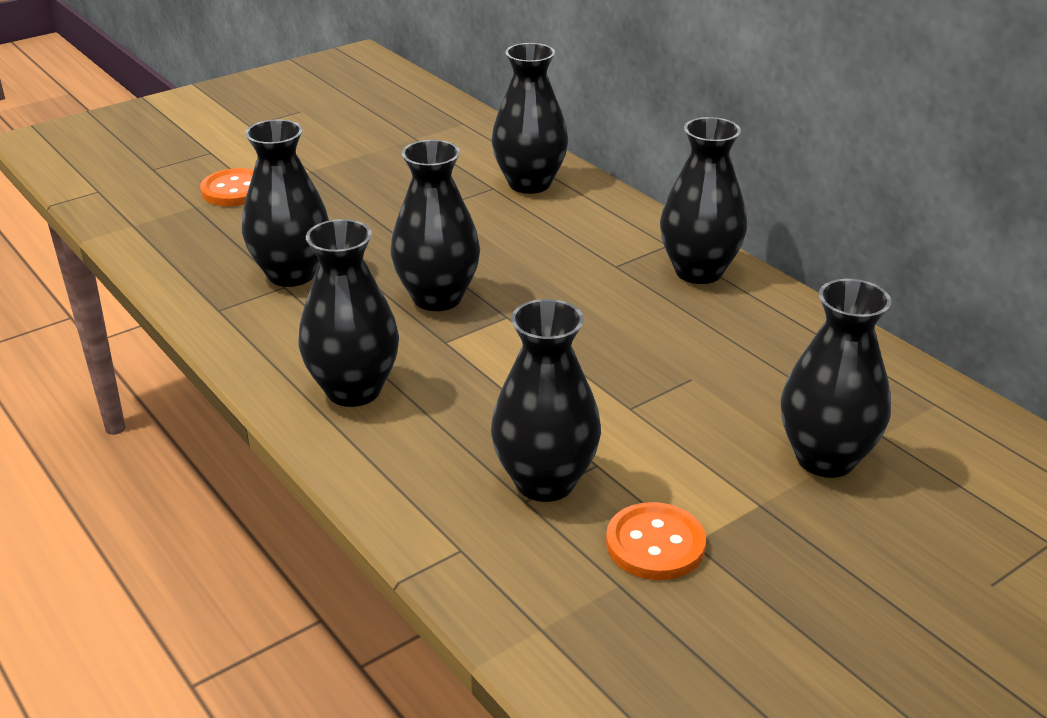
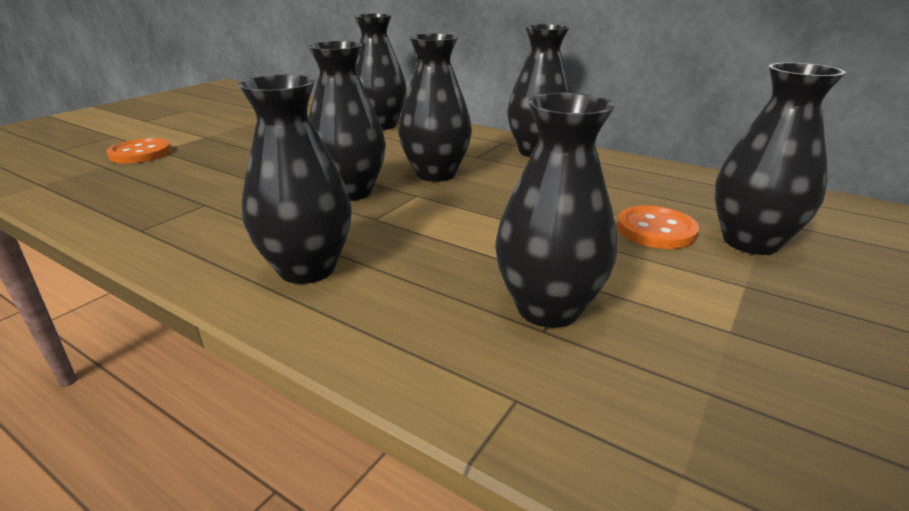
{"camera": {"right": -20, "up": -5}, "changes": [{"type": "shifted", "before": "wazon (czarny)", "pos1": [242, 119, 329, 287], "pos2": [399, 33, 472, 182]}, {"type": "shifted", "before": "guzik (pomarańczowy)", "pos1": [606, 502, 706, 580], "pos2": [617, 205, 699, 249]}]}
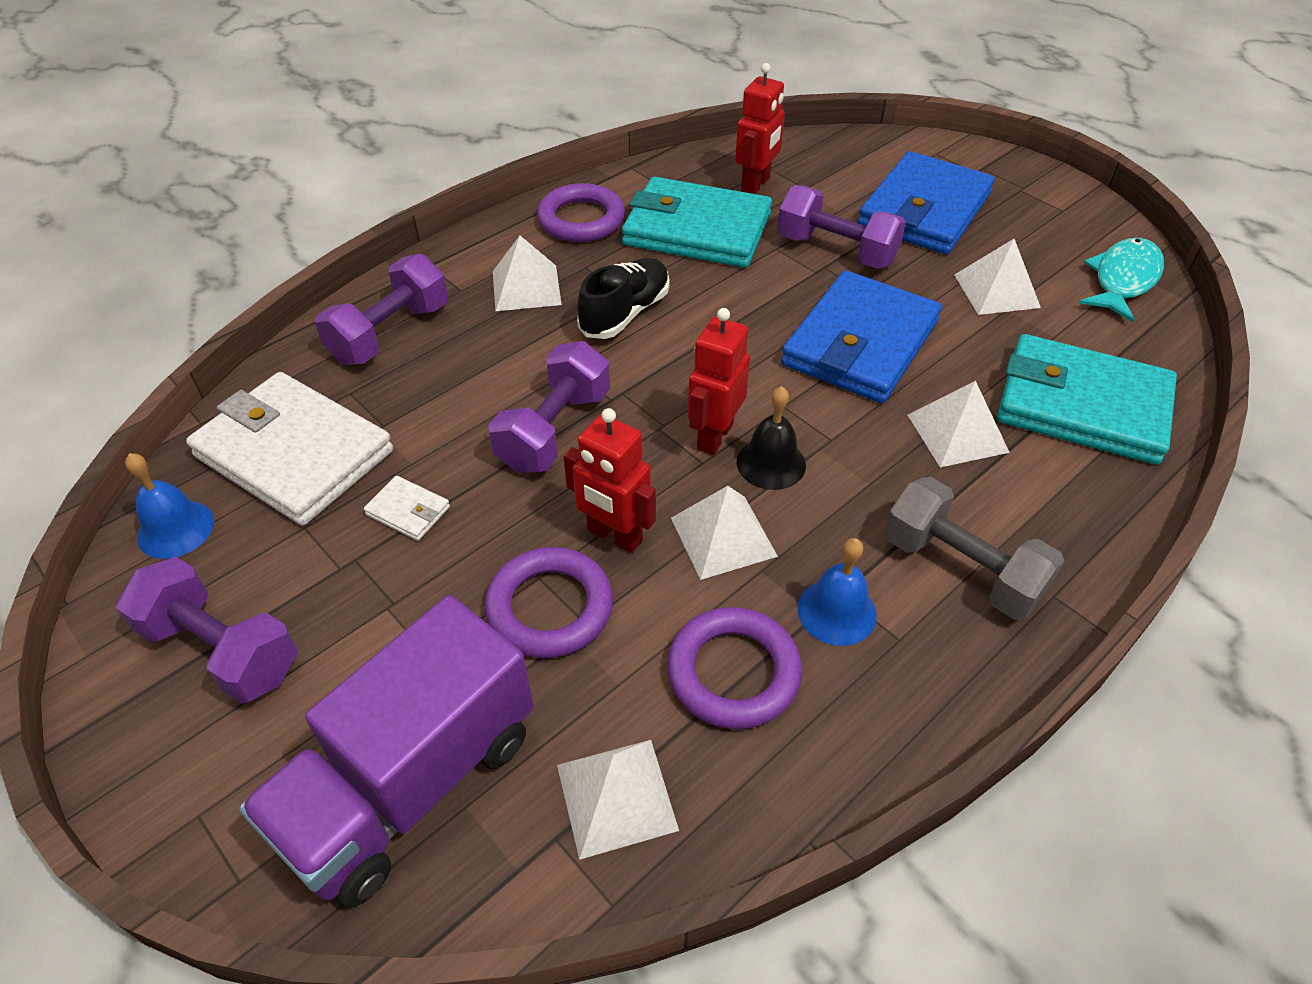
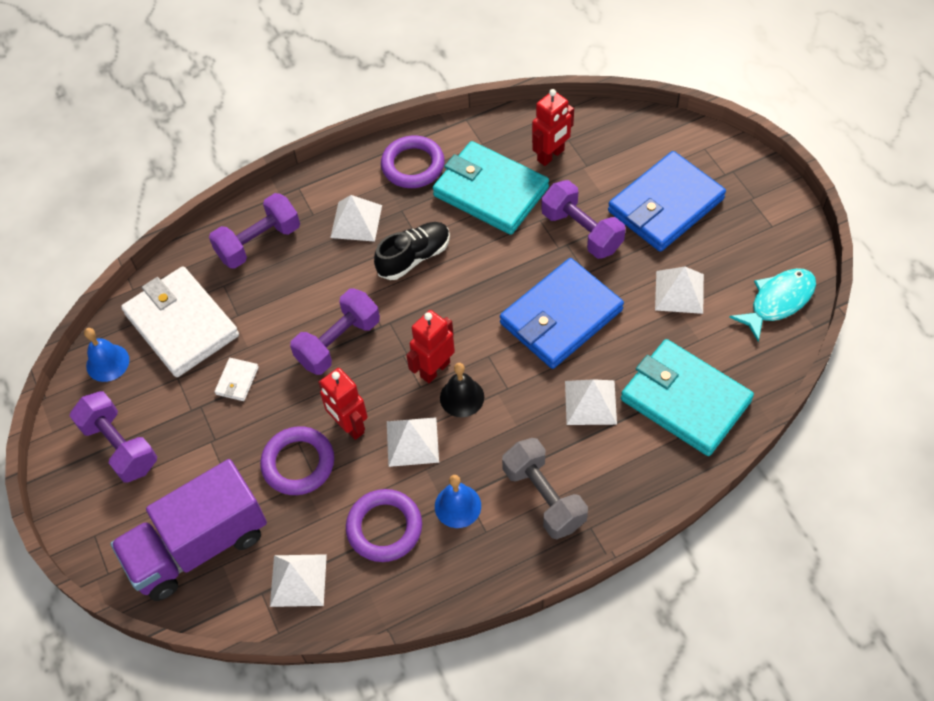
{"camera": {"right": 20, "up": 10}, "changes": [{"type": "rotated", "before": "portfel (biały)", "pos1": [364, 476, 450, 541], "pos2": [215, 358, 259, 401], "turn": 60}]}
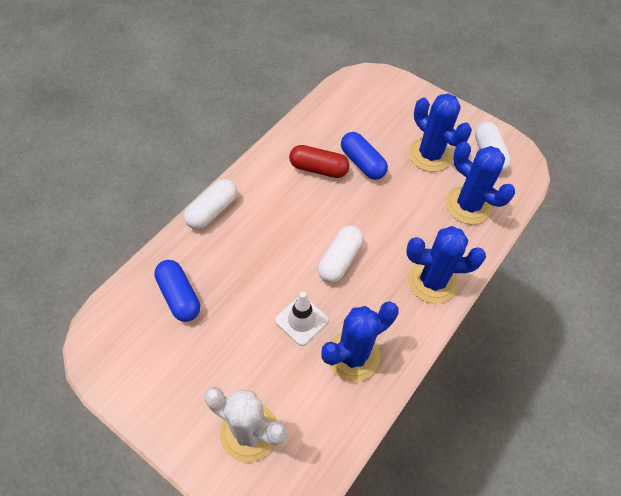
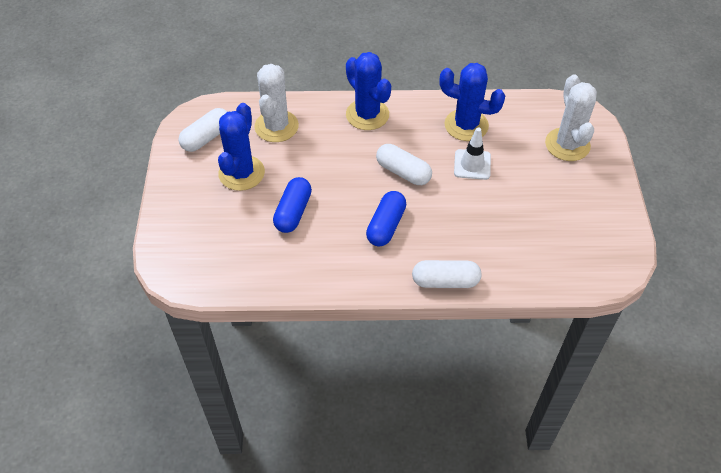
{"camera": {"right": -125, "up": -5}, "changes": [{"type": "repainted", "before": "kaktus (niebieski)", "after": "kaktus (biały)", "pos1": [446, 141, 515, 224], "pos2": [254, 64, 299, 142]}, {"type": "shifted", "before": "kapsułka (niebieski)", "pos1": [154, 260, 200, 322], "pos2": [366, 191, 407, 246]}, {"type": "rotated", "before": "kapsułka (biały)", "pos1": [318, 225, 363, 283], "pos2": [376, 144, 432, 185], "turn": 45}, {"type": "gone", "before": "kapsułka (czerwony)", "pos1": [289, 145, 349, 178]}]}
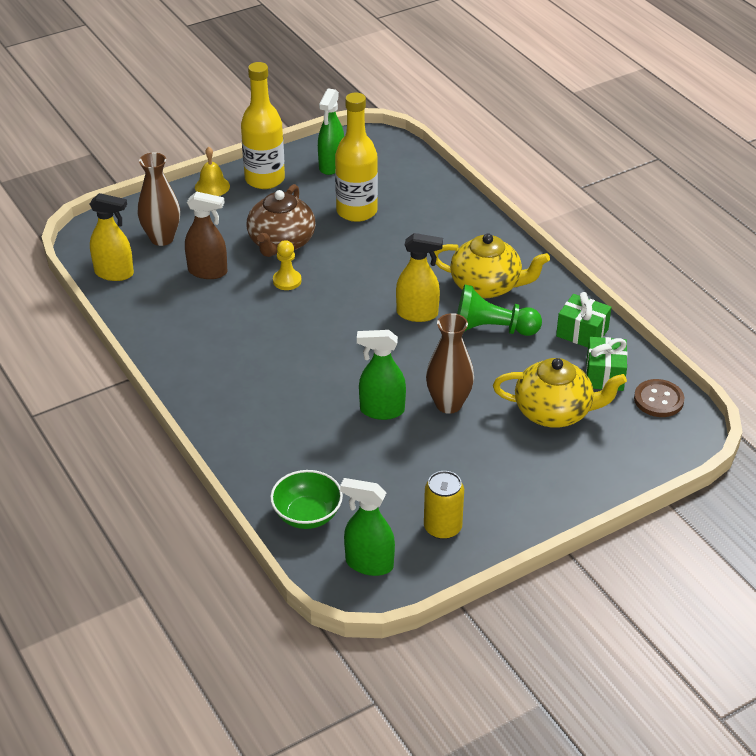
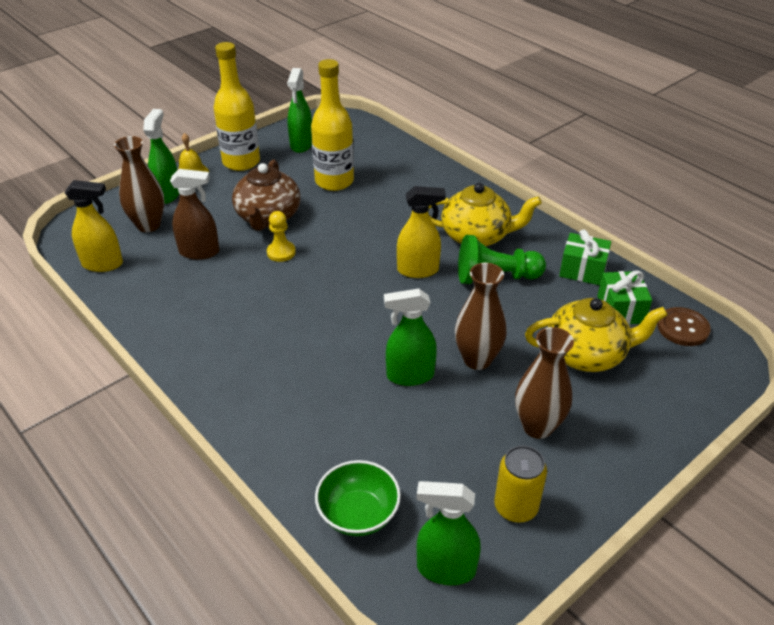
{"camera": {"right": -10, "up": 0}, "changes": [{"type": "new", "after": "spryskiwacz (zielony)", "pos2": [143, 109, 179, 204]}, {"type": "new", "after": "wazon (brązowy)", "pos2": [515, 327, 574, 439]}]}
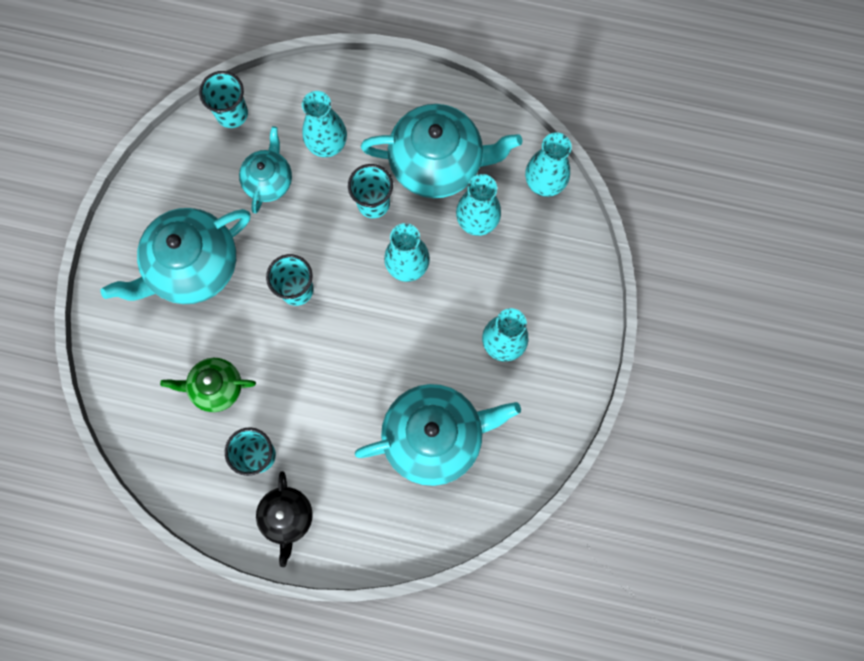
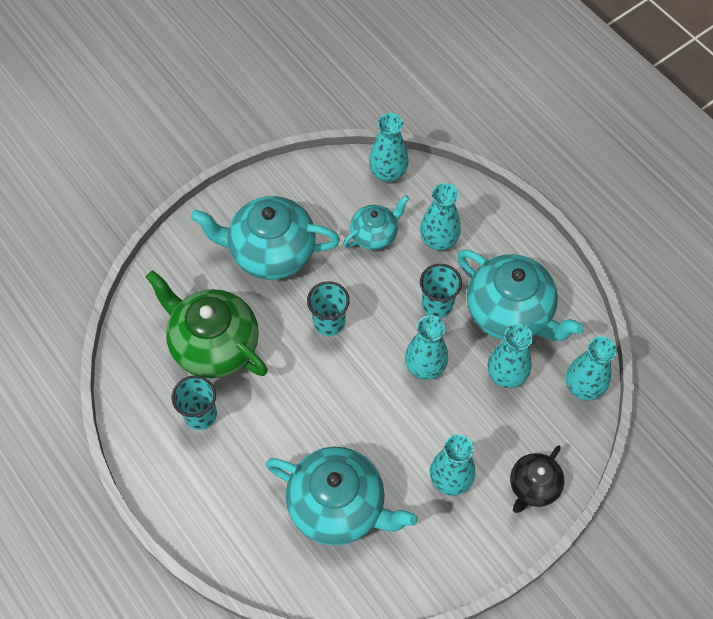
{"camera": {"right": 40, "up": -15}, "changes": [{"type": "scaled", "before": "imbryk (zielony)", "pos1": [160, 358, 256, 412], "pos2": [146, 270, 268, 378], "scale": 1.8}, {"type": "swapped", "before": "szklanka (turkusowy)", "after": "wazon (turkusowy)", "pos1": [199, 71, 248, 128], "pos2": [369, 113, 409, 182]}, {"type": "shifted", "before": "imbryk (czarny)", "pos1": [256, 471, 313, 567], "pos2": [510, 445, 564, 513]}]}
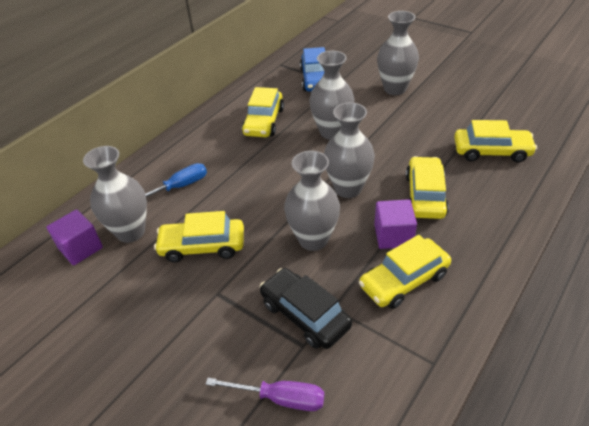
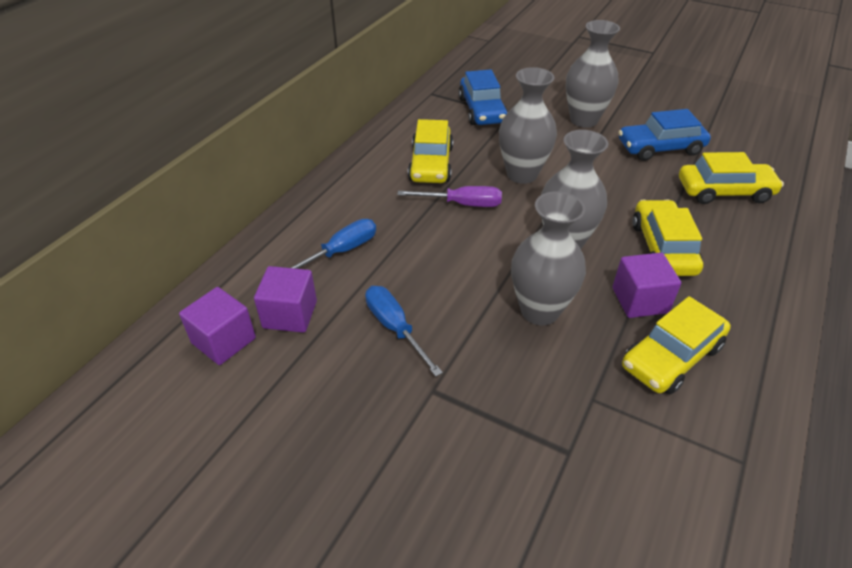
{"camera": {"right": -10, "up": 0}, "changes": [{"type": "swapped", "before": "wazon (szary)", "after": "sześcian (fioletowy)", "pos1": [83, 146, 147, 243], "pos2": [254, 266, 317, 333]}, {"type": "swapped", "before": "samochód (żółty)", "after": "śrubokręt (niebieski)", "pos1": [154, 211, 244, 263], "pos2": [365, 286, 443, 377]}, {"type": "shifted", "before": "śrubokręt (fioletowy)", "pos1": [206, 378, 324, 411], "pos2": [397, 186, 502, 207]}, {"type": "new", "after": "samochód (niebieski)", "pos2": [618, 109, 711, 161]}, {"type": "gone", "before": "samochód (czarny)", "pos1": [260, 268, 352, 349]}]}
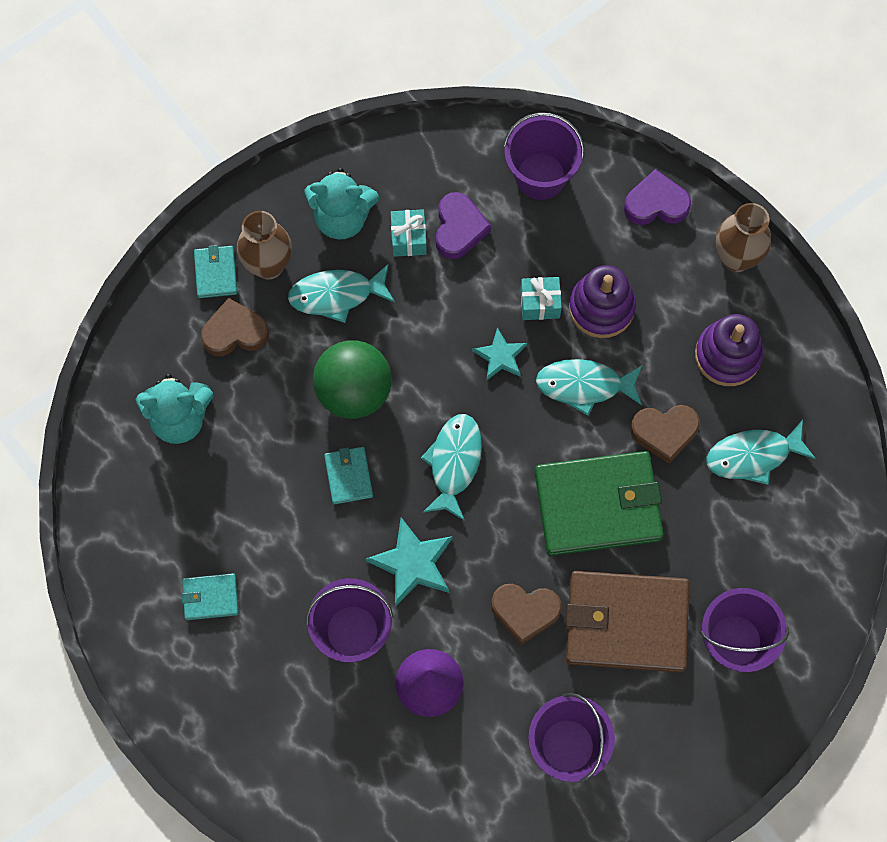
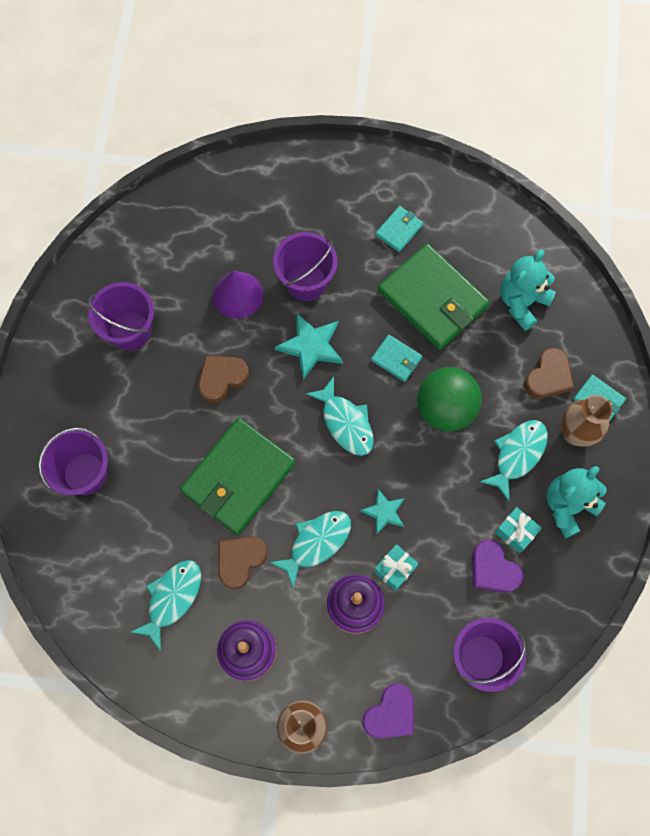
{"camera": {"right": 135, "up": 0}, "changes": [{"type": "new", "after": "portfel (zielony)", "pos2": [378, 243, 490, 350]}, {"type": "gone", "before": "portfel (brązowy)", "pos1": [566, 571, 689, 673]}]}
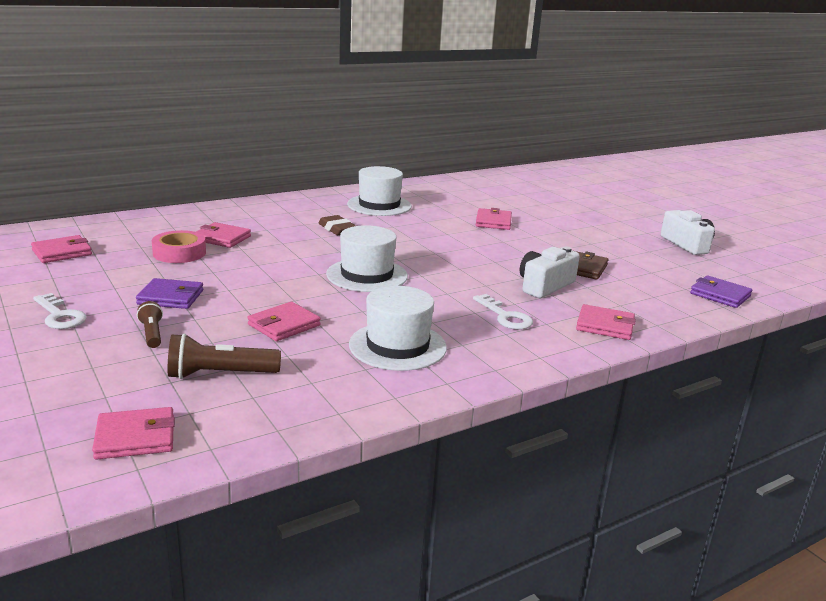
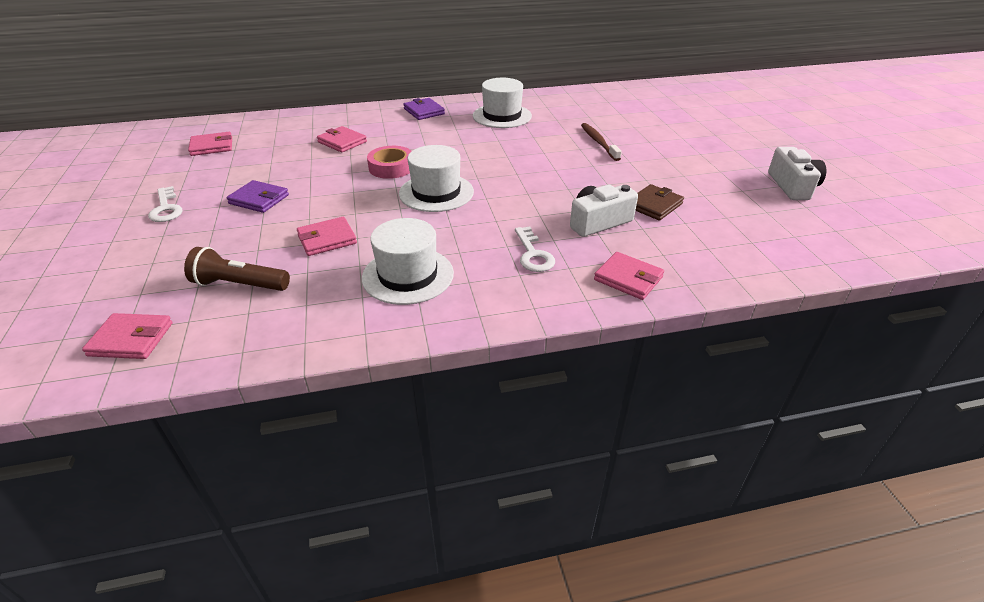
{"camera": {"right": 20, "up": 15}, "changes": [{"type": "shifted", "before": "taśma klejąca (różowy)", "pos1": [152, 230, 206, 263], "pos2": [367, 146, 411, 179]}, {"type": "shifted", "before": "portfel (fioletowy)", "pos1": [690, 275, 752, 308], "pos2": [403, 98, 445, 120]}, {"type": "swapped", "before": "portfel (różowy)", "after": "szczoteczka do zębów (brązowy)", "pos1": [476, 208, 512, 230], "pos2": [581, 123, 622, 161]}, {"type": "gone", "before": "latarka (brązowy)", "pos1": [137, 301, 163, 348]}, {"type": "gone", "before": "gumka do mazania (brązowy)", "pos1": [319, 215, 356, 235]}]}
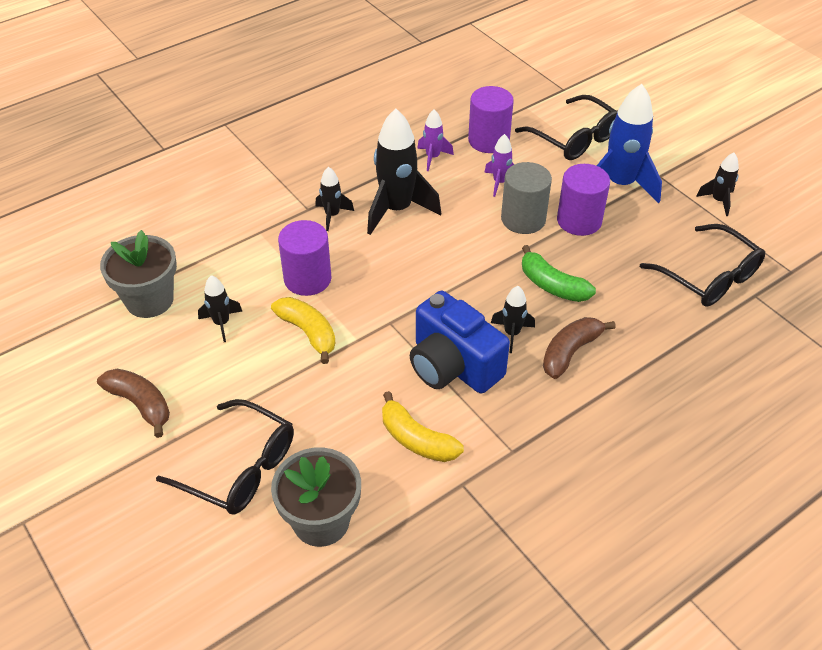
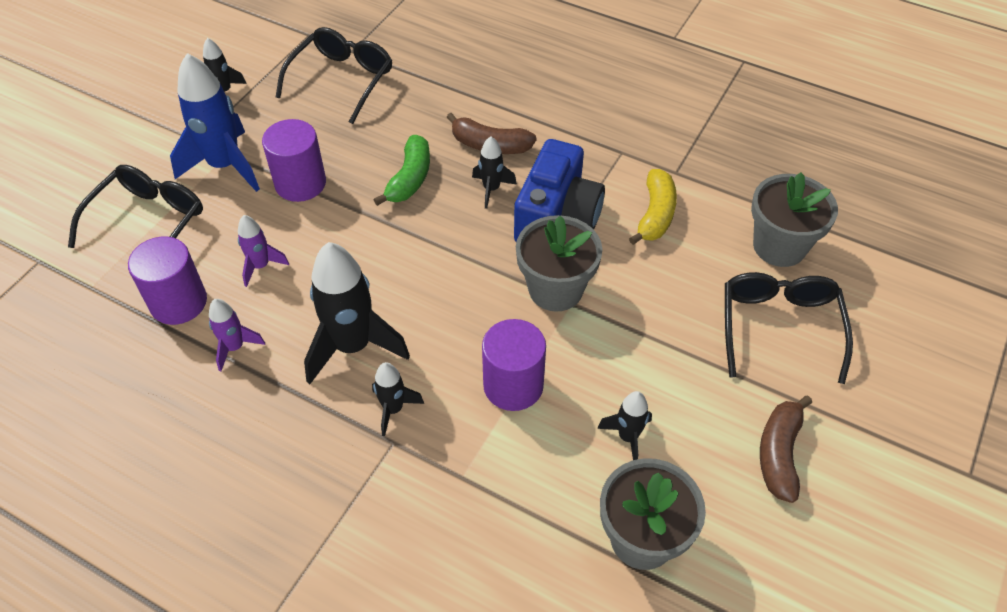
{"camera": {"right": -115, "up": 5}, "changes": [{"type": "new", "after": "doniczka (szary)", "pos2": [516, 215, 602, 312]}, {"type": "gone", "before": "banan (żółty)", "pos1": [271, 297, 335, 364]}, {"type": "gone", "before": "walec (szary)", "pos1": [501, 162, 552, 234]}]}
